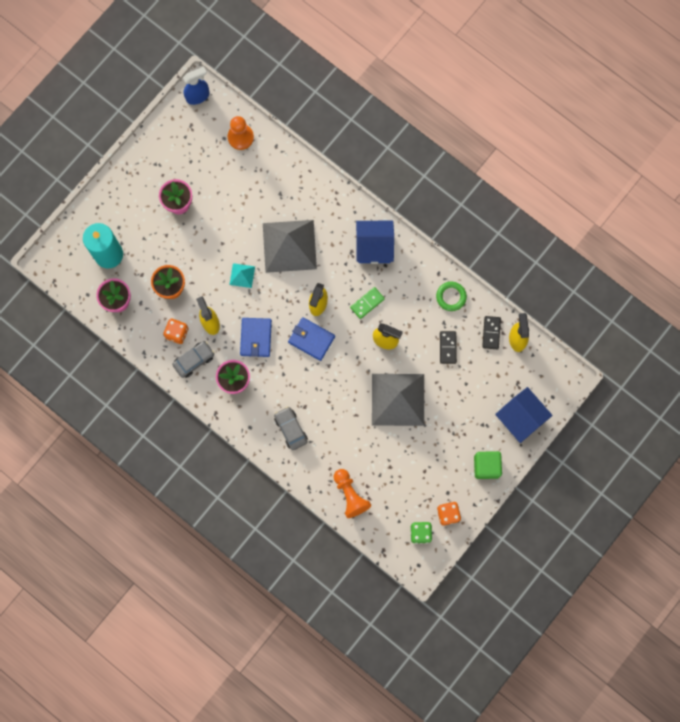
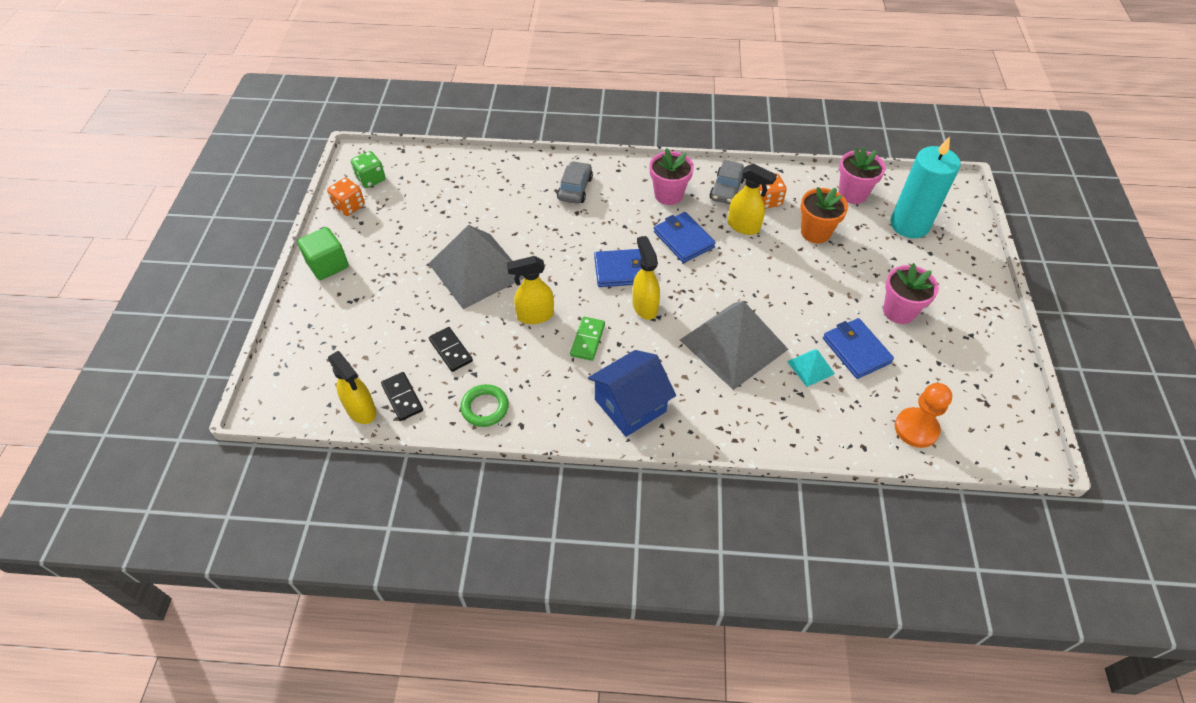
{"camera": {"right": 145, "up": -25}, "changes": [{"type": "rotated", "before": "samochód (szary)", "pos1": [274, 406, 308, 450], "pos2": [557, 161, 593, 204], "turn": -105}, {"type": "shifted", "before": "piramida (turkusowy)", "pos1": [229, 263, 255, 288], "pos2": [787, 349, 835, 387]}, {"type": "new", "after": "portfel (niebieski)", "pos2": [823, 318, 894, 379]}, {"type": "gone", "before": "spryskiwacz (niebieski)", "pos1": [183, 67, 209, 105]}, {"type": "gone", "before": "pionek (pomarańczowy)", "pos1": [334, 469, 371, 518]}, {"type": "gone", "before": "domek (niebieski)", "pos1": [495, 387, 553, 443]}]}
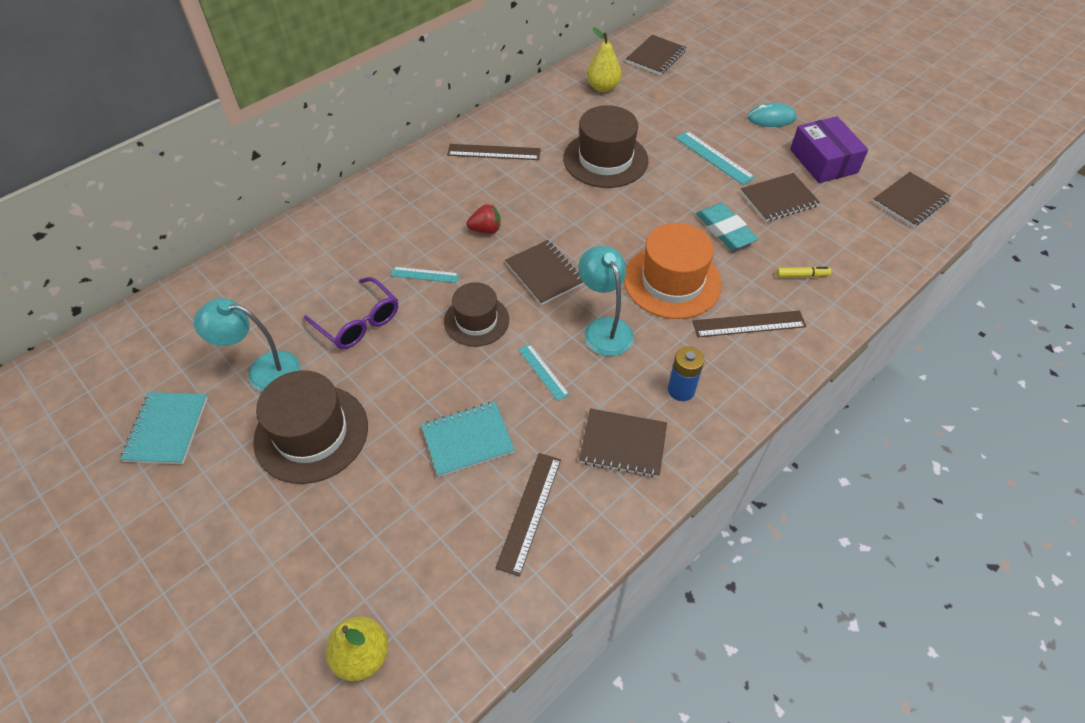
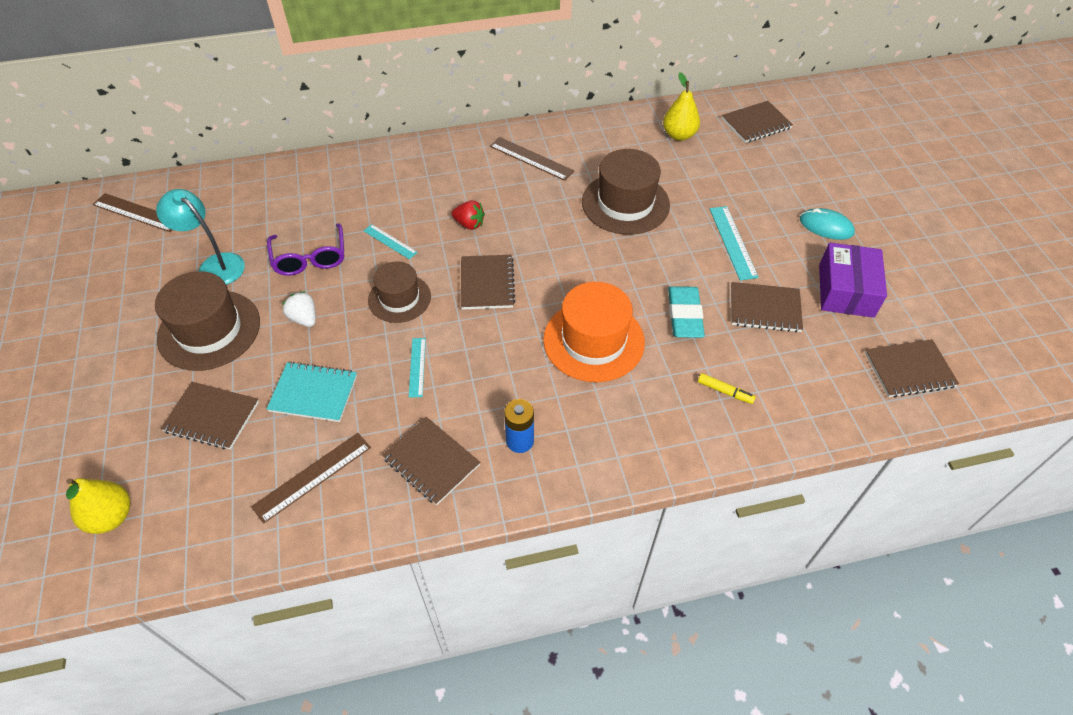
{"camera": {"right": 30, "up": 0}, "changes": [{"type": "shifted", "before": "linijka (brązowy)", "pos1": [693, 310, 806, 337], "pos2": [92, 193, 172, 232]}, {"type": "new", "after": "zeszyt (brązowy)", "pos2": [160, 382, 259, 450]}, {"type": "new", "after": "truskawka (biały)", "pos2": [282, 291, 316, 327]}, {"type": "gone", "before": "zeszyt (turkusowy)", "pos1": [120, 392, 208, 464]}, {"type": "gone", "before": "lampka (turkusowy)", "pos1": [578, 246, 634, 356]}]}
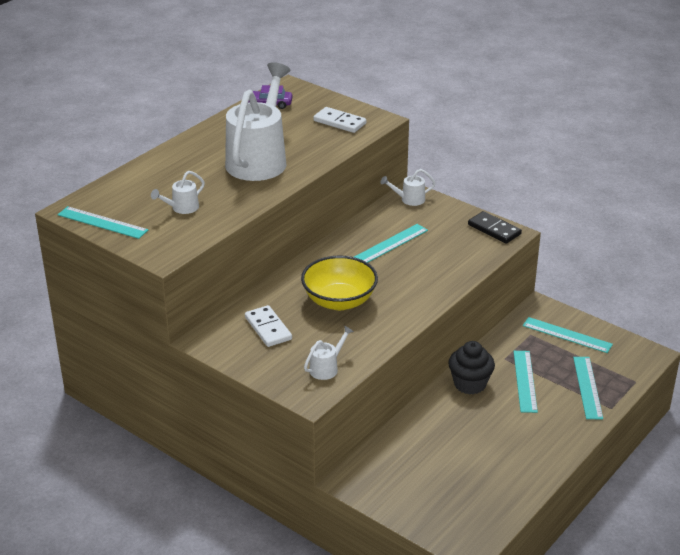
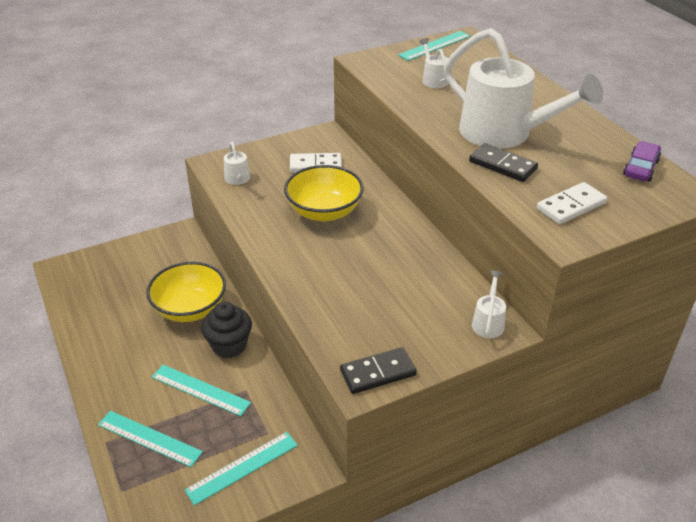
{"camera": {"right": 115, "up": 5}, "changes": [{"type": "new", "after": "miska (żółty)", "pos2": [146, 262, 226, 322]}, {"type": "new", "after": "kostka domina (czarny)", "pos2": [469, 143, 538, 182]}, {"type": "gone", "before": "linijka (turkusowy)", "pos1": [354, 224, 428, 263]}]}
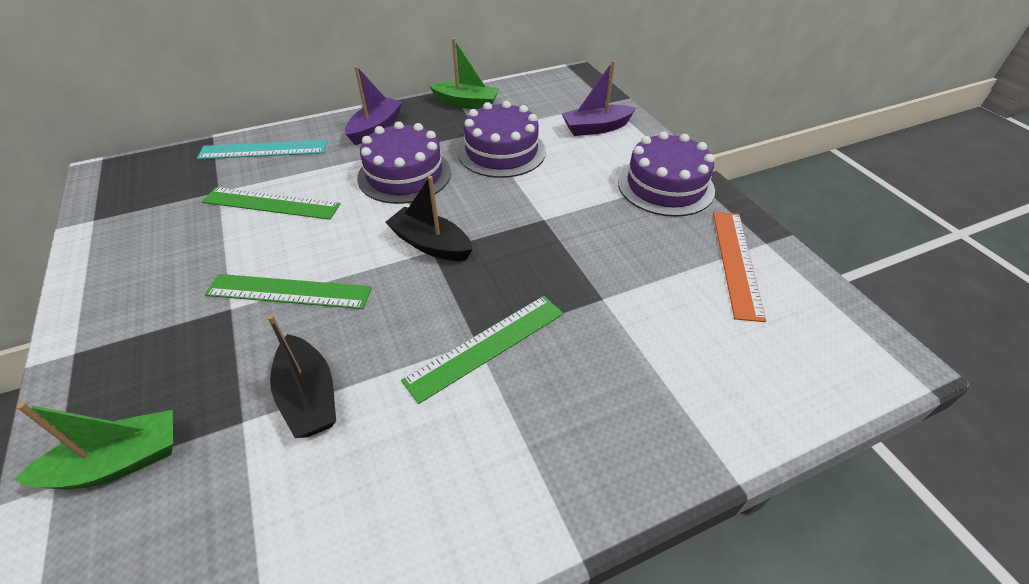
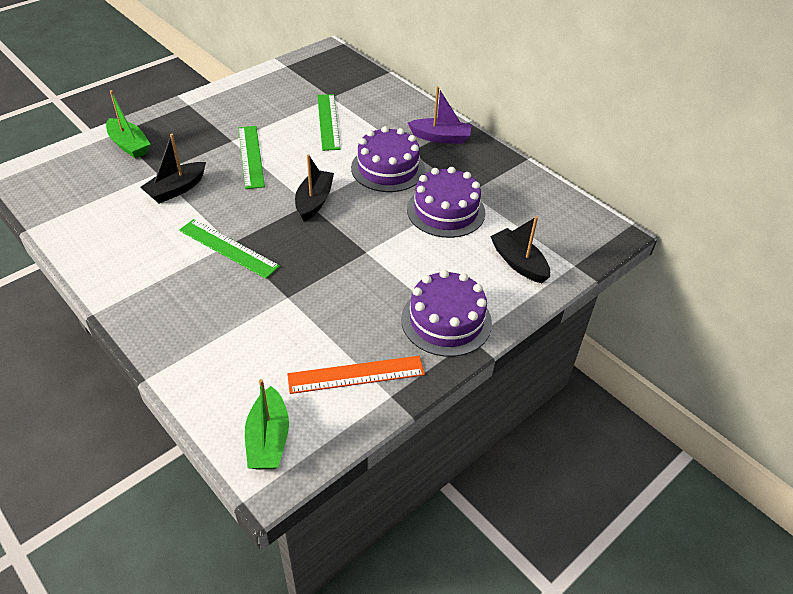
{"camera": {"right": 70, "up": 0}, "changes": [{"type": "shifted", "before": "łódka (zielony)", "pos1": [429, 38, 500, 109], "pos2": [245, 379, 289, 469]}, {"type": "repainted", "before": "łódka (fioletowy)", "after": "łódka (czarny)", "pos1": [562, 60, 636, 136], "pos2": [490, 216, 550, 283]}, {"type": "gone", "before": "linijka (turkusowy)", "pos1": [197, 140, 327, 159]}]}
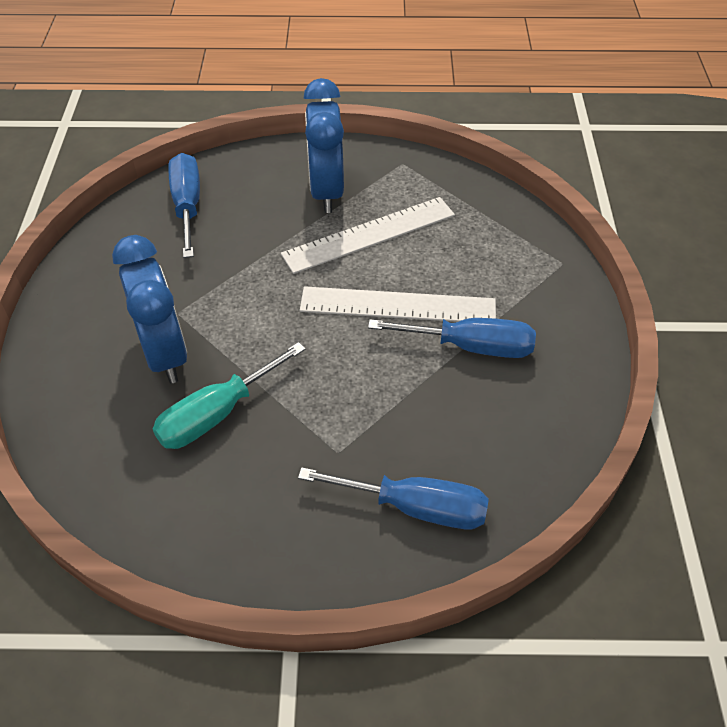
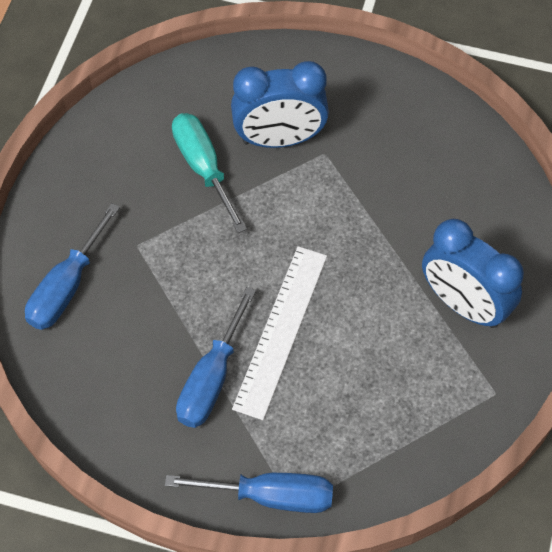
{"camera": {"right": 105, "up": 10}, "changes": [{"type": "shifted", "before": "śrubokręt (niebieski)", "pos1": [168, 153, 200, 258], "pos2": [165, 473, 333, 513]}, {"type": "rotated", "before": "budzik (niebieski)", "pos1": [303, 78, 344, 213], "pos2": [422, 219, 524, 328], "turn": -150}, {"type": "gone", "before": "linijka (biały)", "pos1": [281, 197, 455, 274]}]}
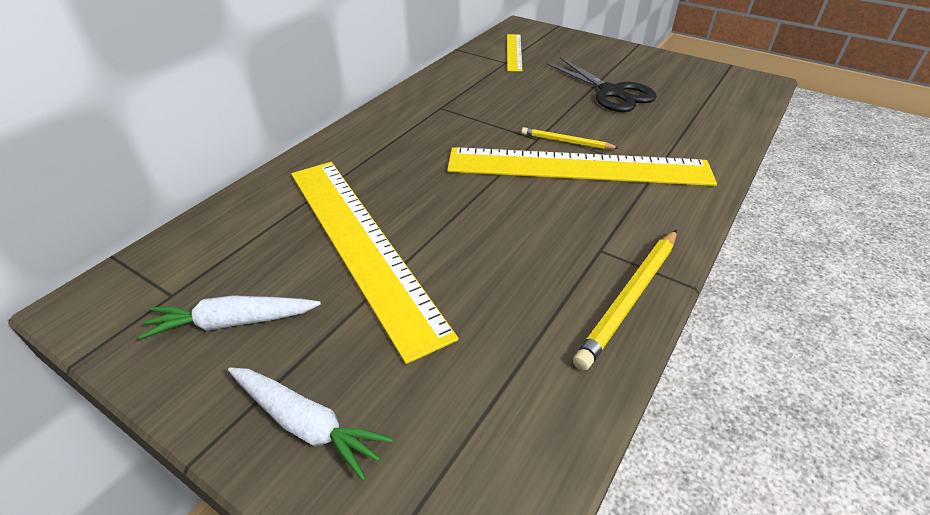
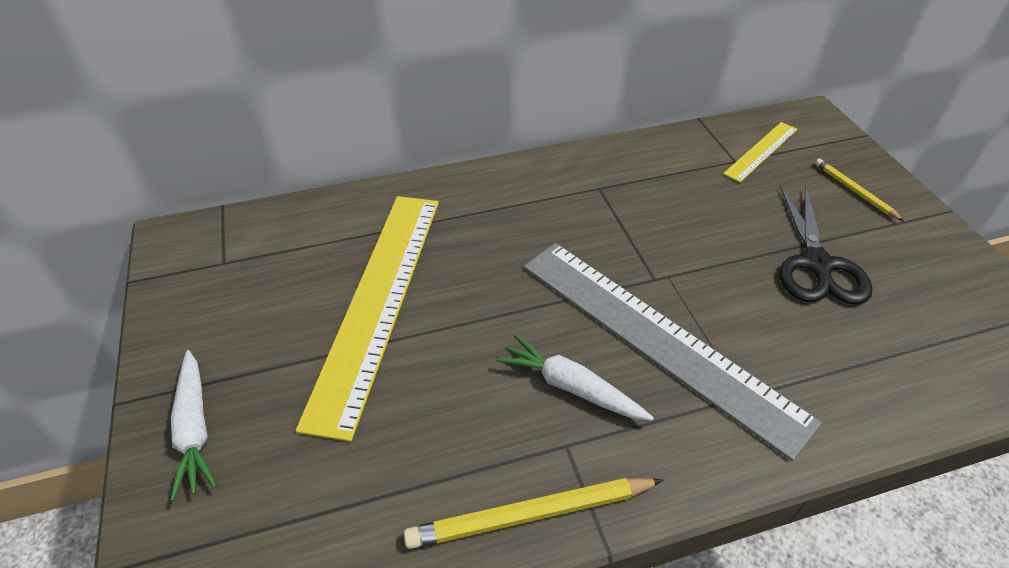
{"camera": {"right": 40, "up": 5}, "changes": [{"type": "shifted", "before": "marchewka (biały)", "pos1": [139, 295, 321, 339], "pos2": [497, 335, 654, 421]}, {"type": "repainted", "before": "linijka (żółty)", "after": "linijka (szary)", "pos1": [447, 147, 717, 186], "pos2": [524, 243, 822, 461]}, {"type": "shifted", "before": "ołówek (żółty)", "pos1": [521, 127, 619, 149], "pos2": [815, 159, 904, 221]}]}
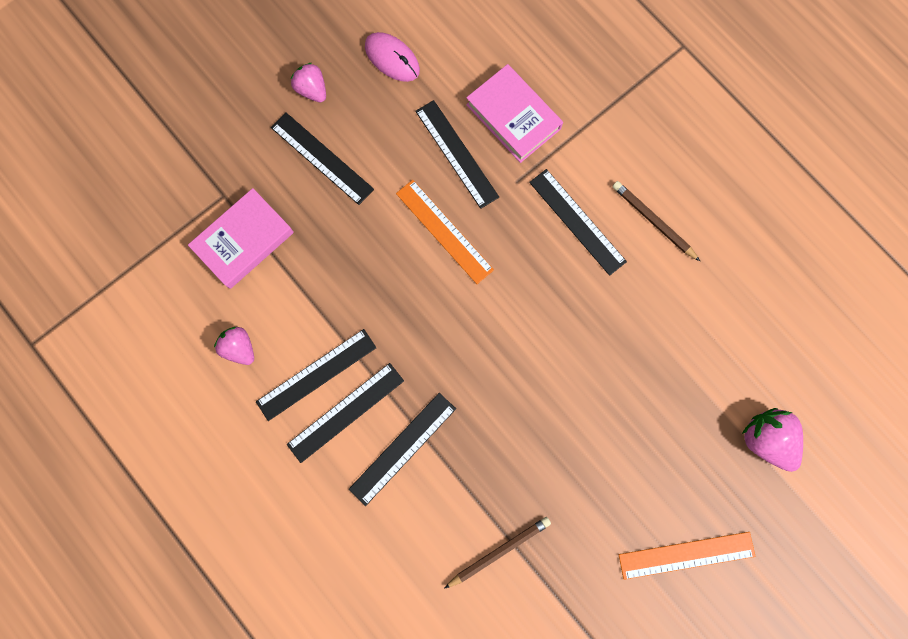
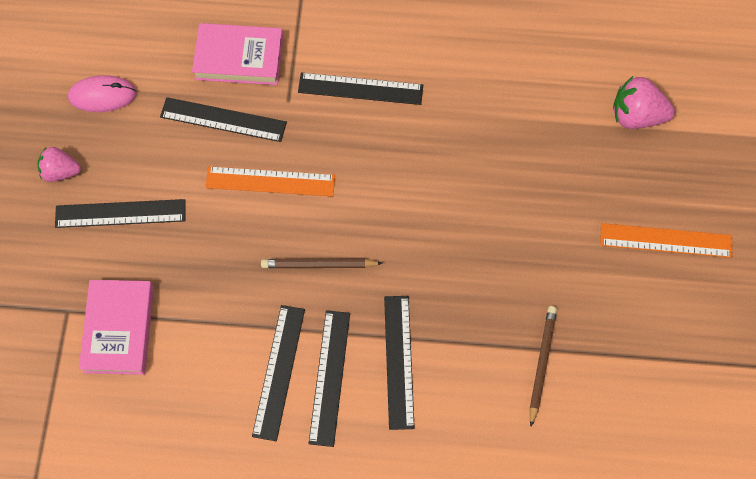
{"camera": {"right": -45, "up": -10}, "changes": [{"type": "shifted", "before": "ołówek (brązowy)", "pos1": [612, 181, 700, 261], "pos2": [261, 259, 382, 268]}, {"type": "rotated", "before": "linijka (pomarańczowy)", "pos1": [619, 532, 756, 580], "pos2": [600, 223, 732, 258], "turn": 60}, {"type": "gone", "before": "truskawka (różowy)", "pos1": [214, 327, 254, 365]}]}
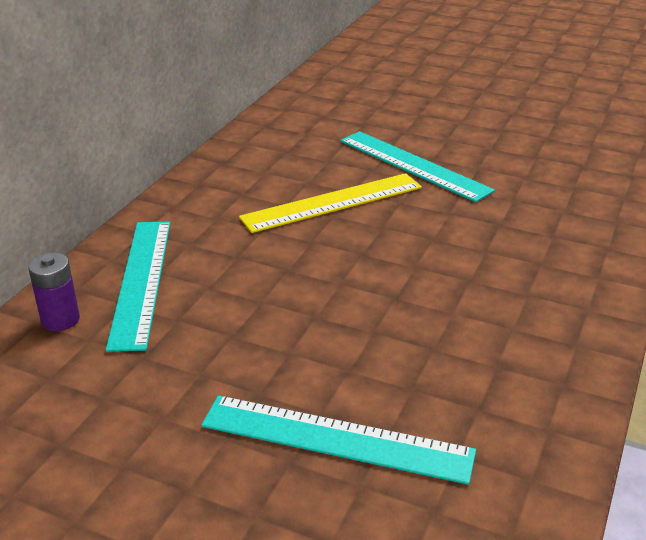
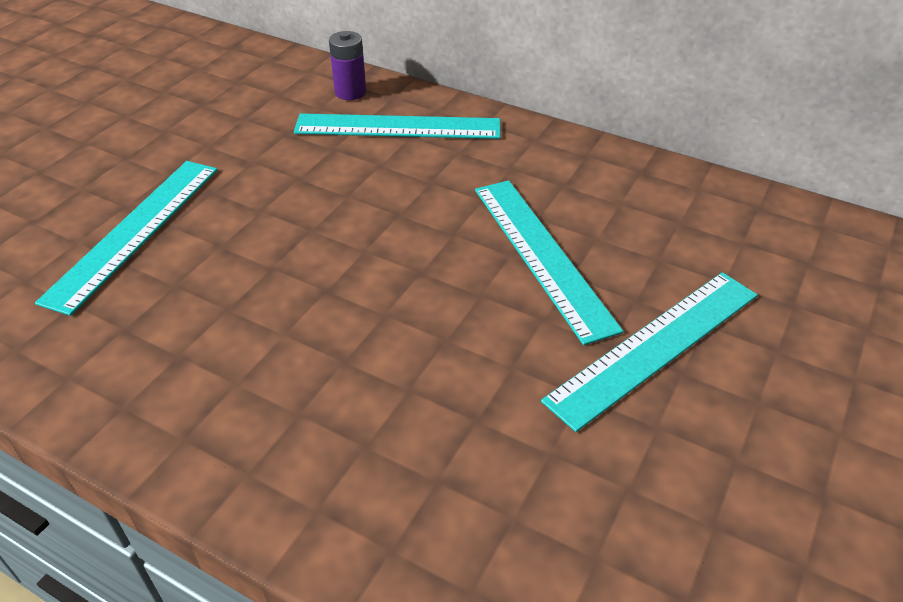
{"camera": {"right": 95, "up": 10}, "changes": [{"type": "repainted", "before": "linijka (żółty)", "after": "linijka (turkusowy)", "pos1": [239, 173, 422, 233], "pos2": [475, 180, 623, 345]}]}
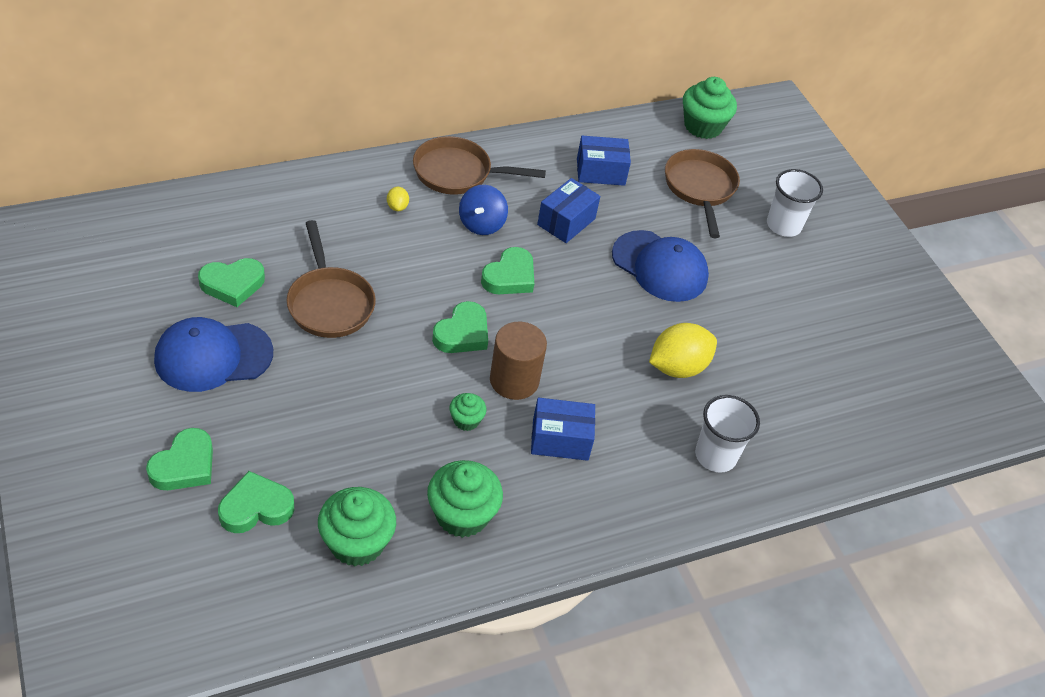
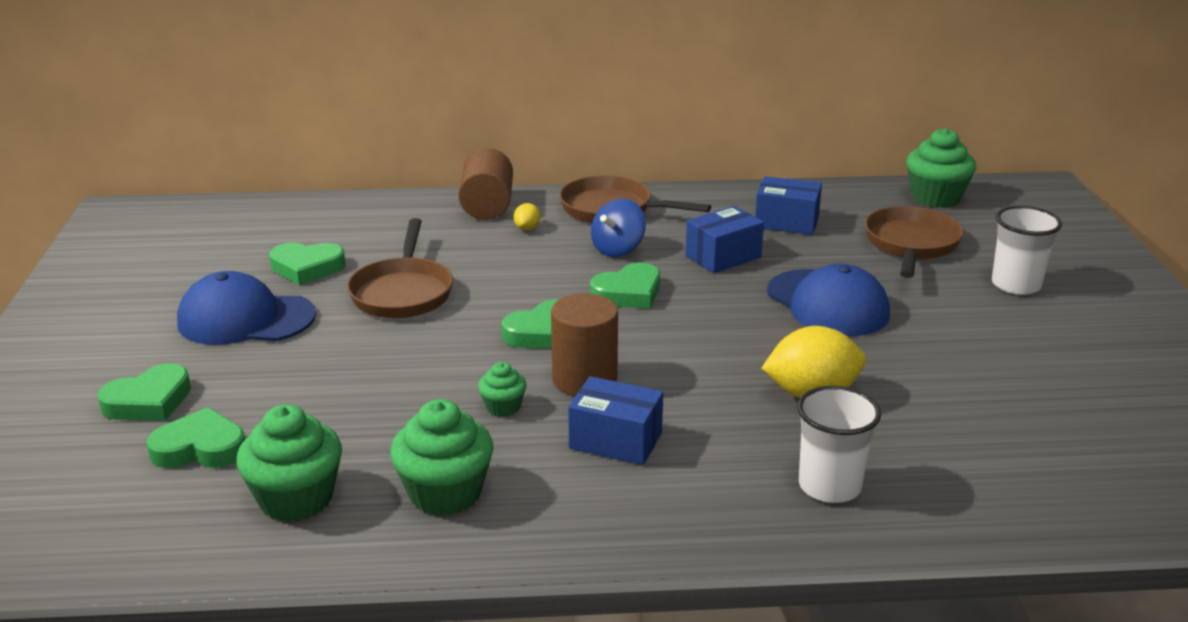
{"camera": {"right": 25, "up": -20}, "changes": [{"type": "new", "after": "walec (brązowy)", "pos2": [458, 148, 513, 220]}]}
